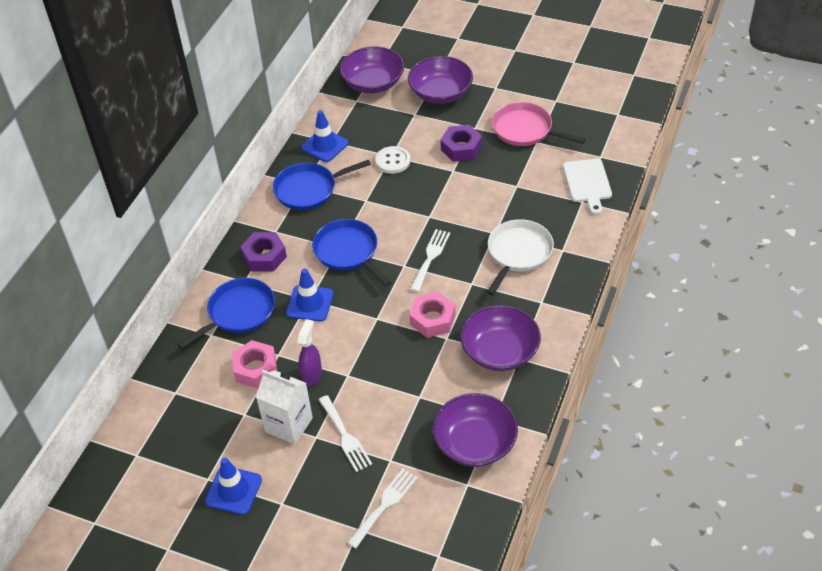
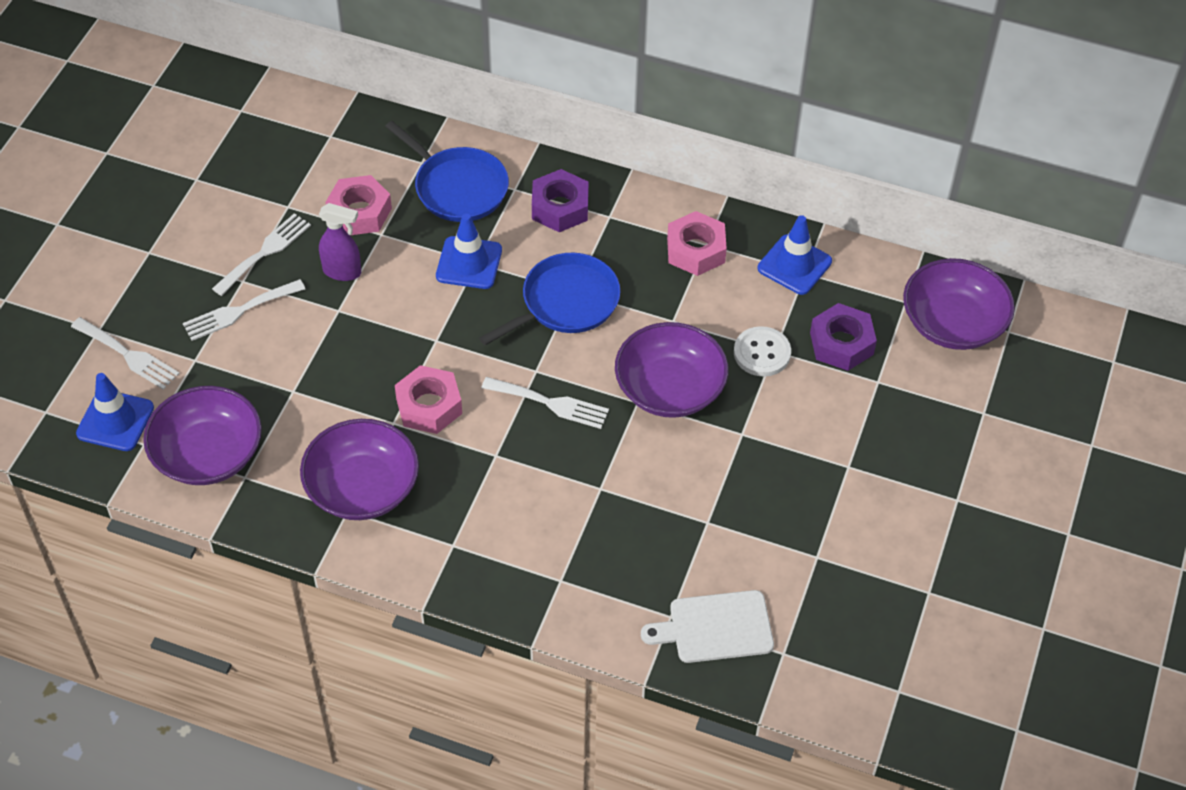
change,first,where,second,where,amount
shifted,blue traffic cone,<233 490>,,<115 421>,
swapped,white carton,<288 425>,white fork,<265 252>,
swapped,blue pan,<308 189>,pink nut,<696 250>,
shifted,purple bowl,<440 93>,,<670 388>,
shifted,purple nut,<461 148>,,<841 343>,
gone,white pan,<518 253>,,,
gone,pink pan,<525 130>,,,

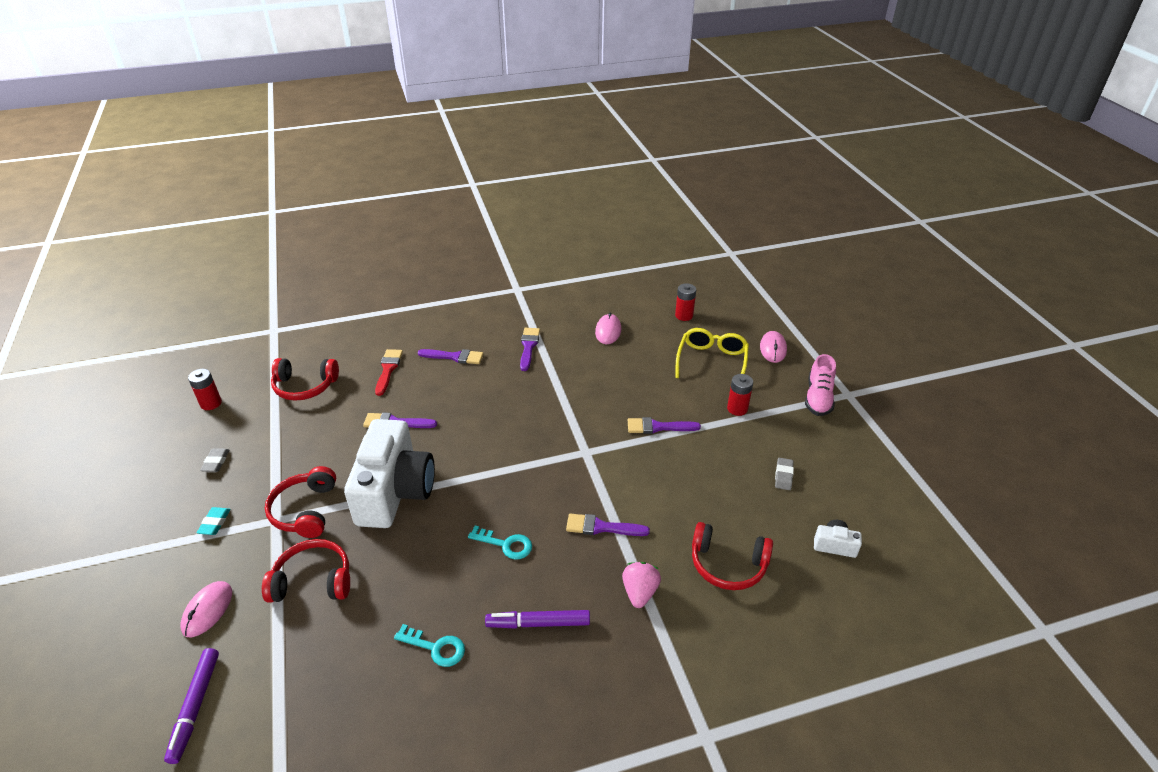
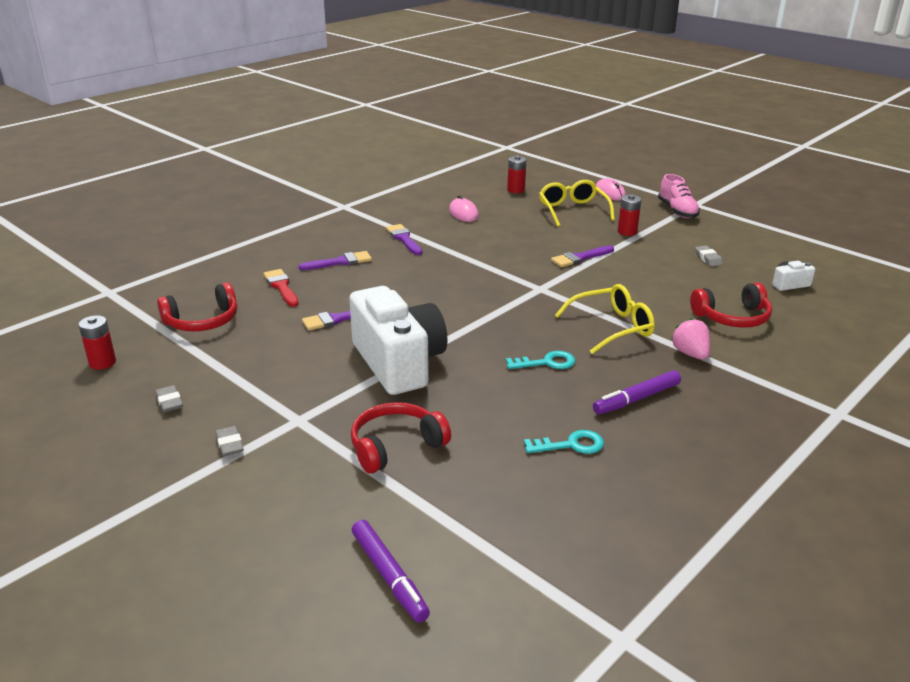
change,first,where,second,where,amount
gone,pink mouse,<207 610>,,,
repainted,turquoise eraser,<215 523>,grey eraser,<230 444>,
gone,red headphones,<305 510>,,,
swapped,purple brush,<601 527>,yellow glasses,<612 327>,

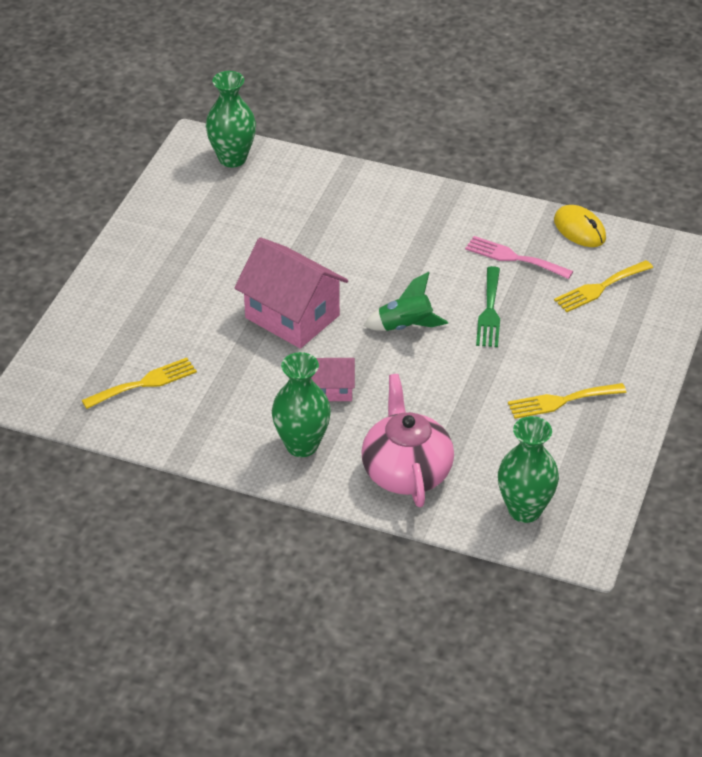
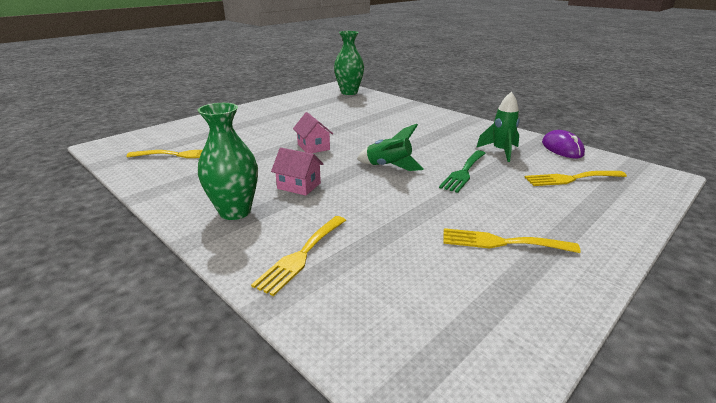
change,first,where,second,where,amount
scaled,pink house,<292 316>,,<313 147>,x0.51
swapped,pink teapot,<406 471>,yellow fork,<301 255>,
swapped,pink fork,<514 258>,green rocket,<500 151>,
gone,green vase,<524 510>,,,
repainted,yellow mouse,<579 229>,purple mouse,<562 148>,

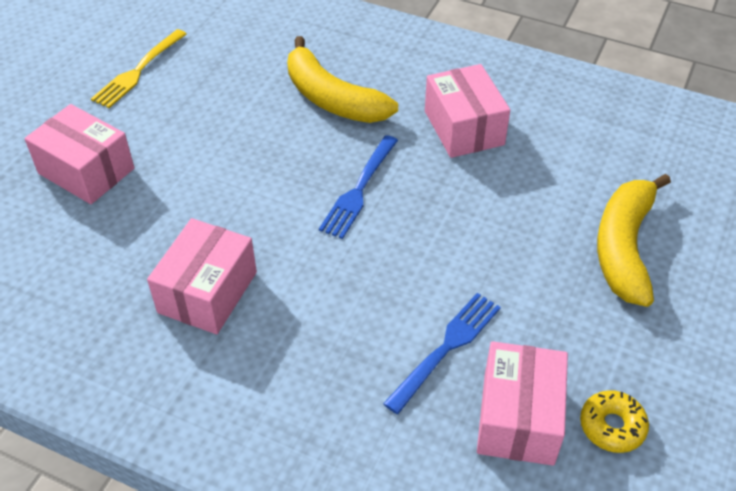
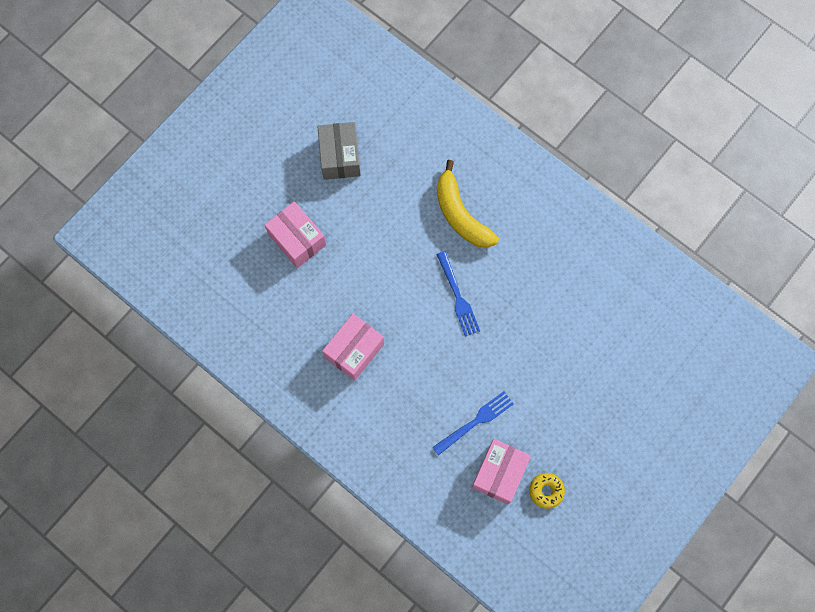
change,first,where,second,where,amount
swapped,yellow fork,<138 71>,grey box,<340 157>,
rotated,blue fork,<359 189>,,<458 297>,60 degrees counterclockwise
gone,pink box,<464 128>,,,
gone,yellow banana,<624 247>,,,

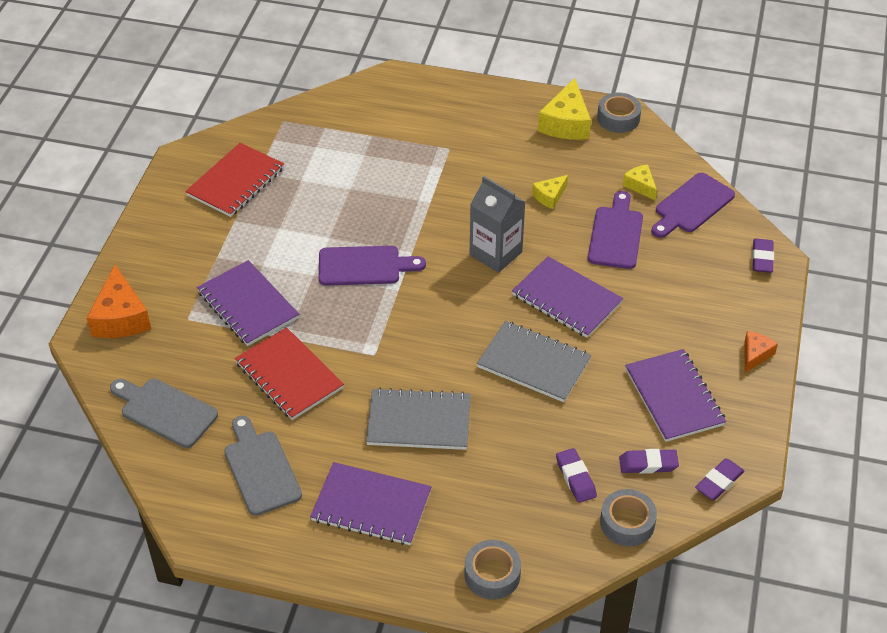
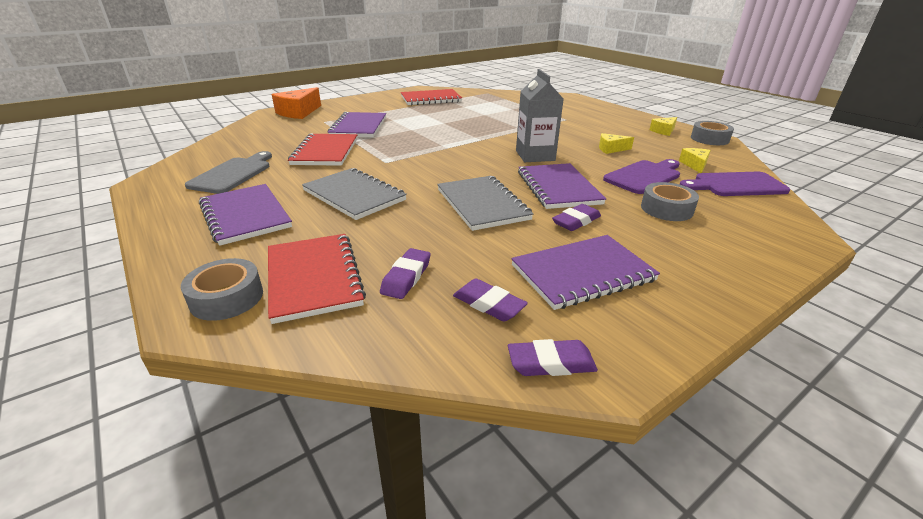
change,first,where,second,where,amount
gone,grey cutting board,<165 411>,,,
gone,purple cutting board,<364 266>,,,
scaled,yellow cheese,<566 123>,,<663 131>,x0.55
shifted,grey tape,<627 523>,,<666 209>,
rotated,purple notebook,<674 397>,,<582 273>,45 degrees clockwise
gone,orange cheese,<755 355>,,,
shifted,purple eraser,<762 258>,,<576 221>,
new,,,red notebook,<314 278>,

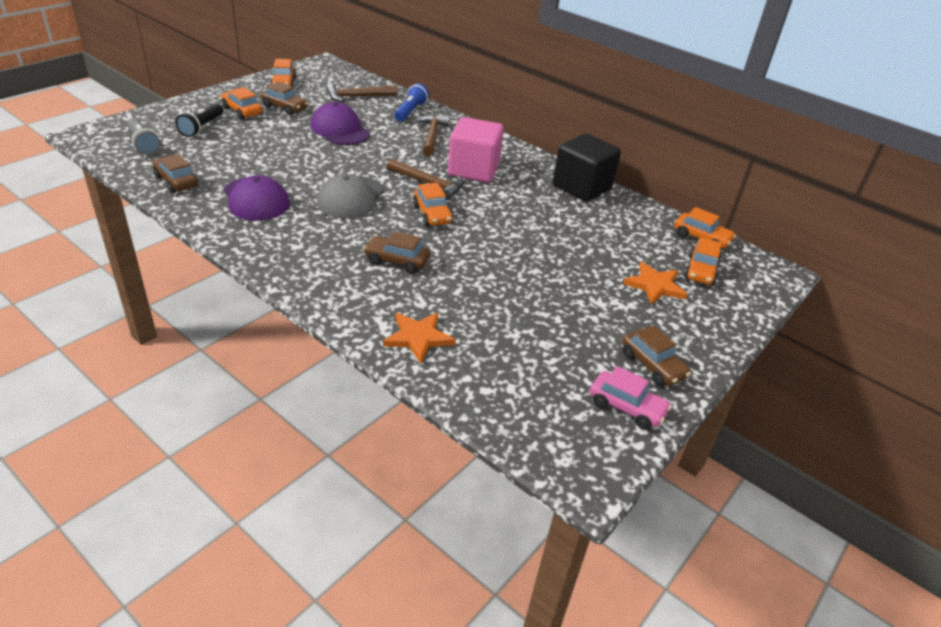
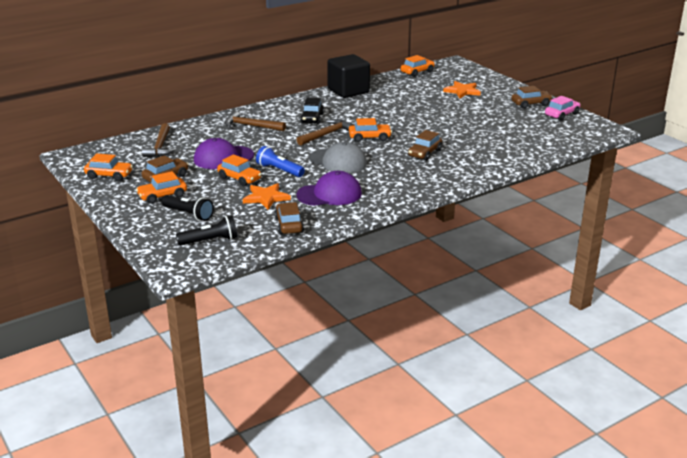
change,first,where,second,where,amount
repainted,grey flashlight,<143 144>,black flashlight,<210 241>,
rotated,brown car,<176 181>,,<289 225>,105 degrees clockwise
shifted,orange star,<418 337>,,<266 198>,
shifted,blue flashlight,<410 111>,,<279 170>,
swapped,pink cube,<473 170>,black car,<312 118>,
shifted,orange car,<700 271>,,<239 179>,

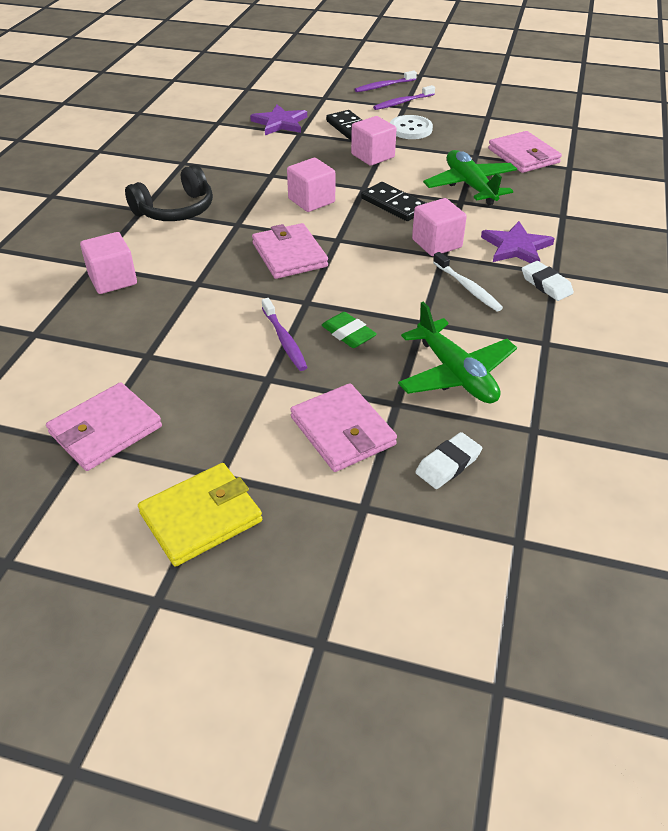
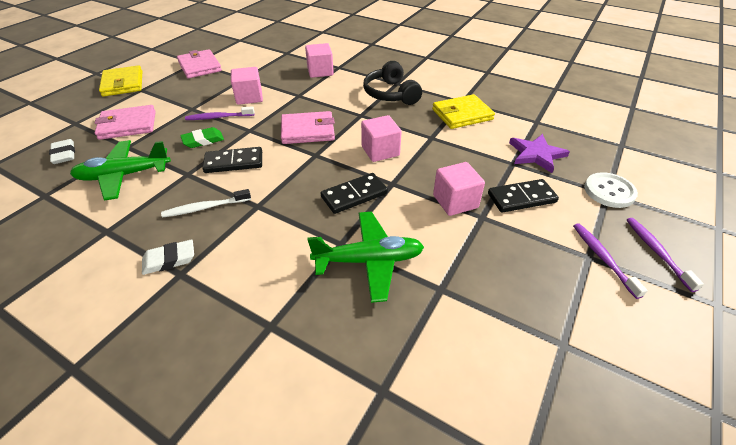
change,first,where,second,where,amount
shifted,white button,<410 129>,,<609 191>,
shifted,pink cube,<436 243>,,<249 97>,
gone,purple star,<516 247>,,,
gone,pink wallet,<523 156>,,,
new,,,black domino,<234 162>,
new,,,yellow wallet,<462 114>,

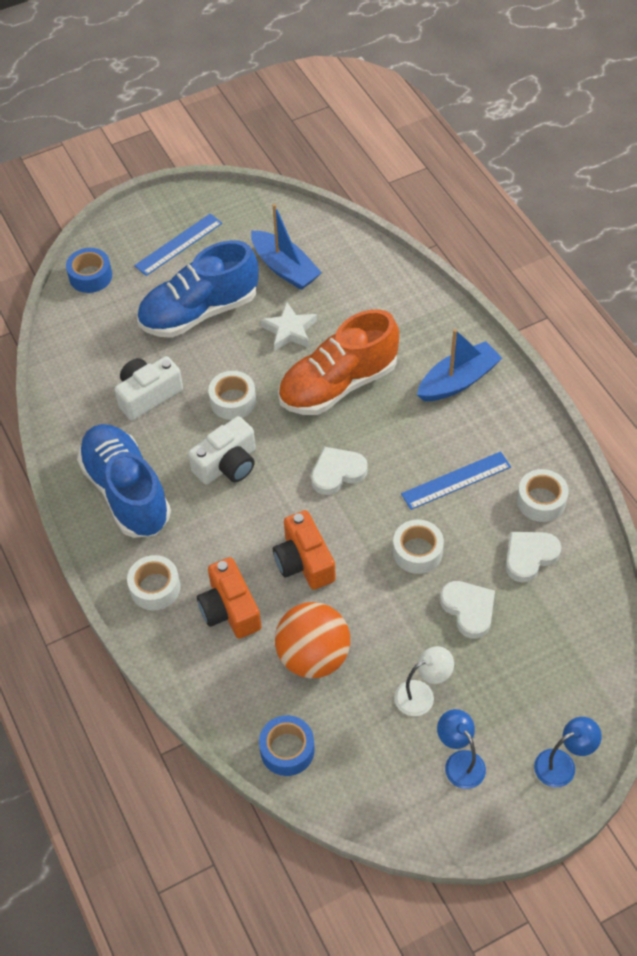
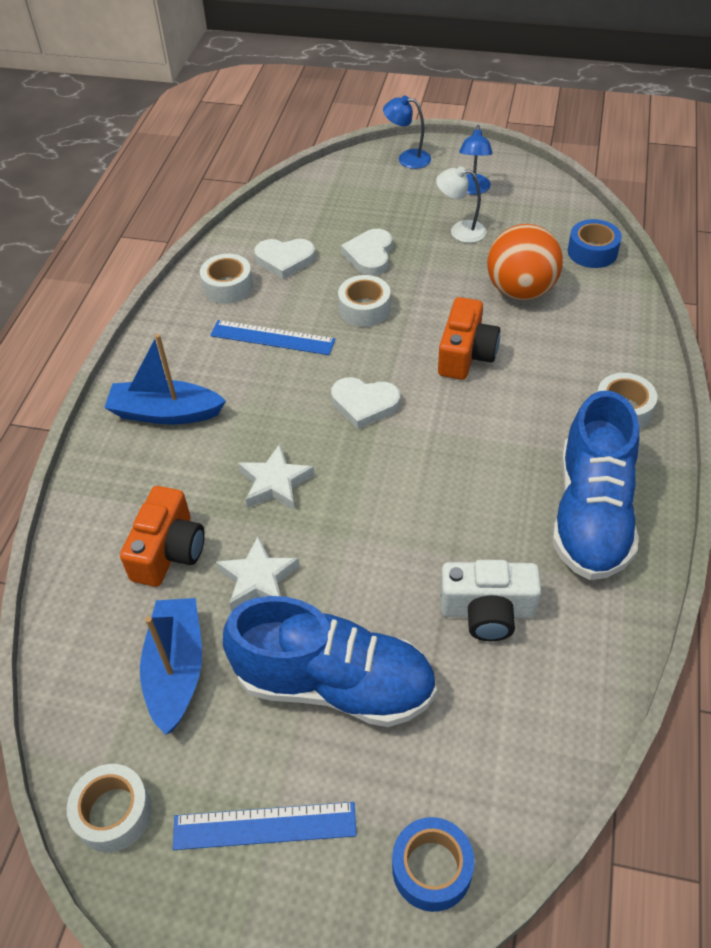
change,first,where,second,where,amount
gone,white camera,<227 464>,,,
shifted,orange camera,<230 609>,,<169 551>,
shifted,white tape,<233 401>,,<113 813>,
swapped,orange shoe,<338 385>,white star,<275 483>,

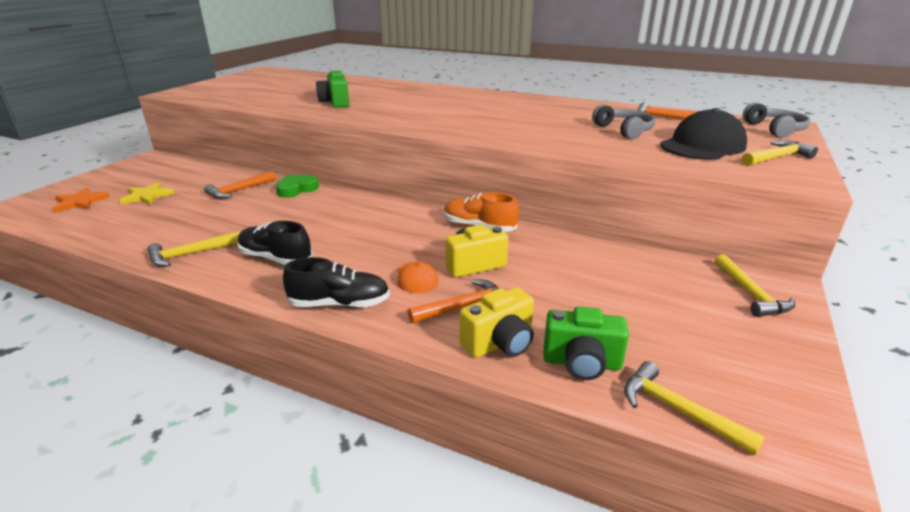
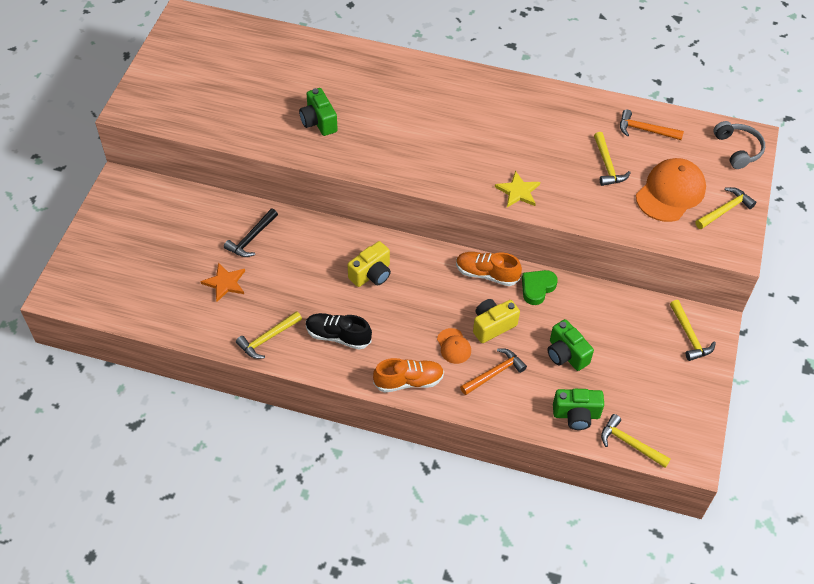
change,first,where,second,where,amount
shifted,orange star,<80 202>,,<225 283>,
shifted,yellow star,<147 196>,,<518 191>,
repainted,orange hammer,<239 190>,black hammer,<251 238>,
shifted,green heart,<296 189>,,<537 288>,
repainted,black shoe,<339 304>,orange shoe,<408 381>,
shifted,yellow camera,<500 343>,,<371 274>,
swapped,grey headphones,<624 130>,yellow hammer,<607 165>,
repainted,black cap,<702 146>,orange cap,<670 192>,
new,,,green camera,<566 354>,

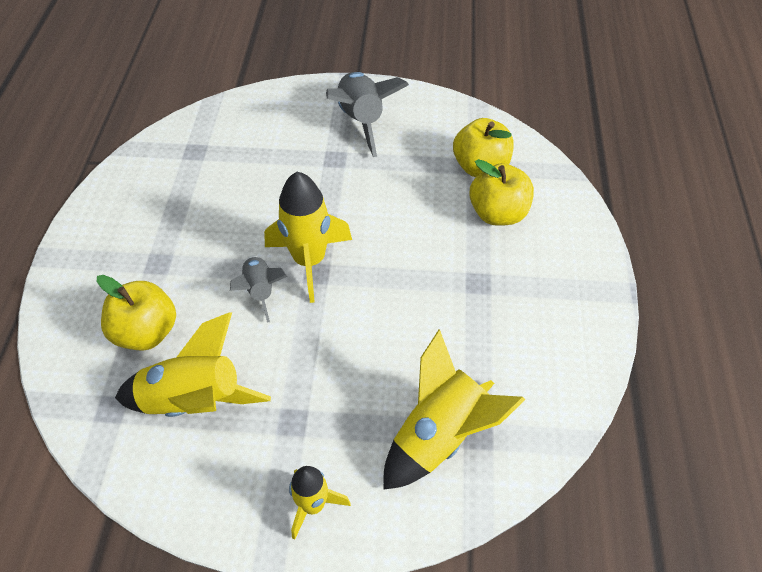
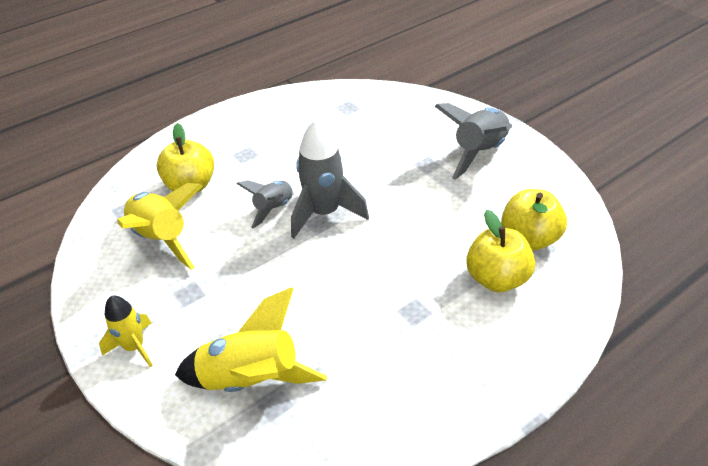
change,first,where,second,where,amount
repainted,yellow rocket,<309 261>,grey rocket,<324 213>,

